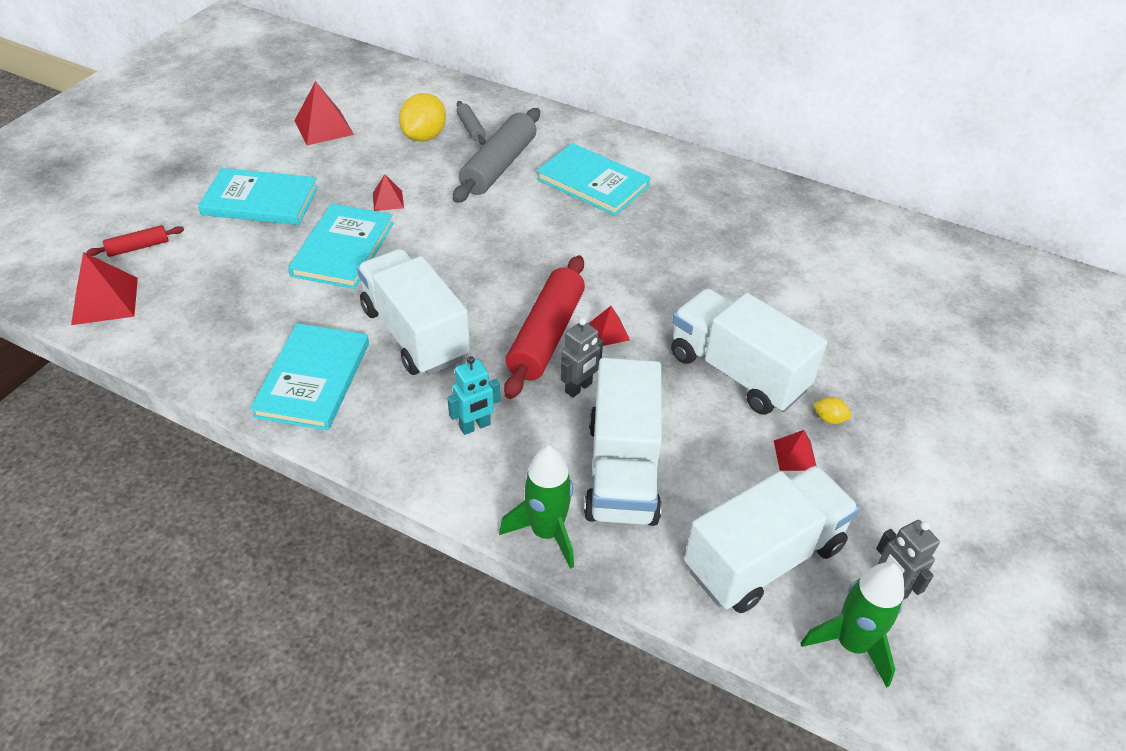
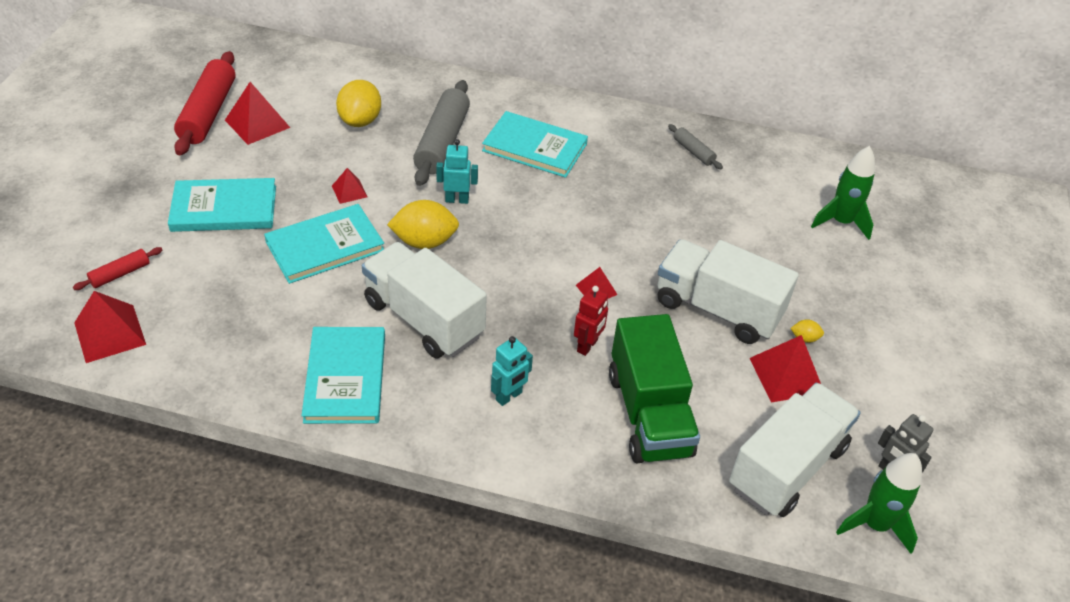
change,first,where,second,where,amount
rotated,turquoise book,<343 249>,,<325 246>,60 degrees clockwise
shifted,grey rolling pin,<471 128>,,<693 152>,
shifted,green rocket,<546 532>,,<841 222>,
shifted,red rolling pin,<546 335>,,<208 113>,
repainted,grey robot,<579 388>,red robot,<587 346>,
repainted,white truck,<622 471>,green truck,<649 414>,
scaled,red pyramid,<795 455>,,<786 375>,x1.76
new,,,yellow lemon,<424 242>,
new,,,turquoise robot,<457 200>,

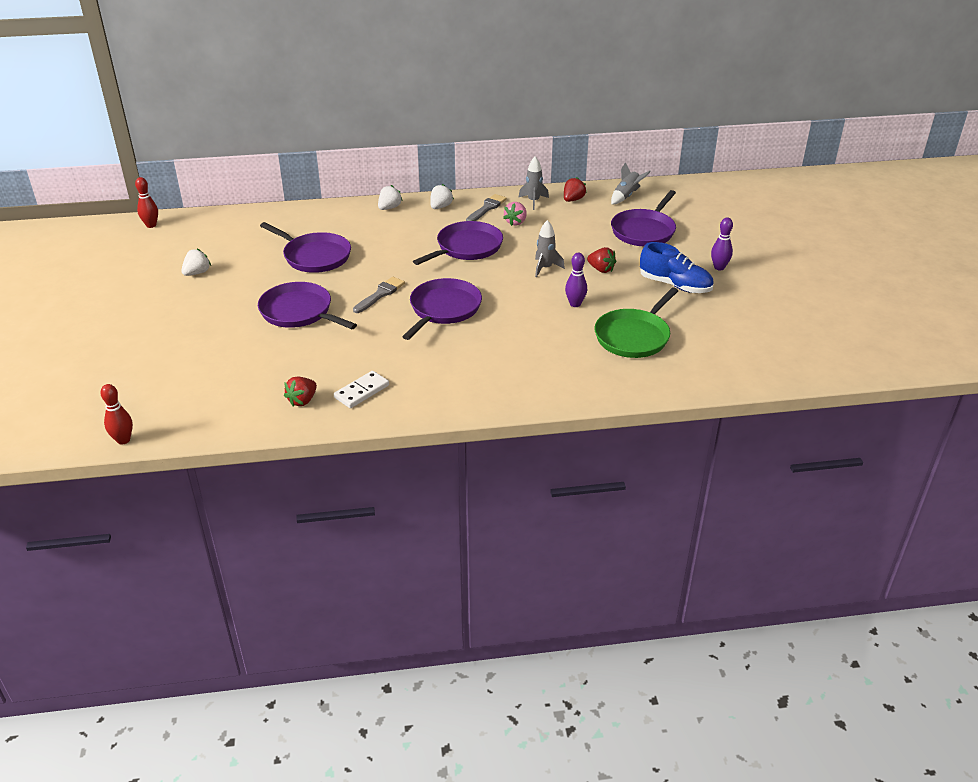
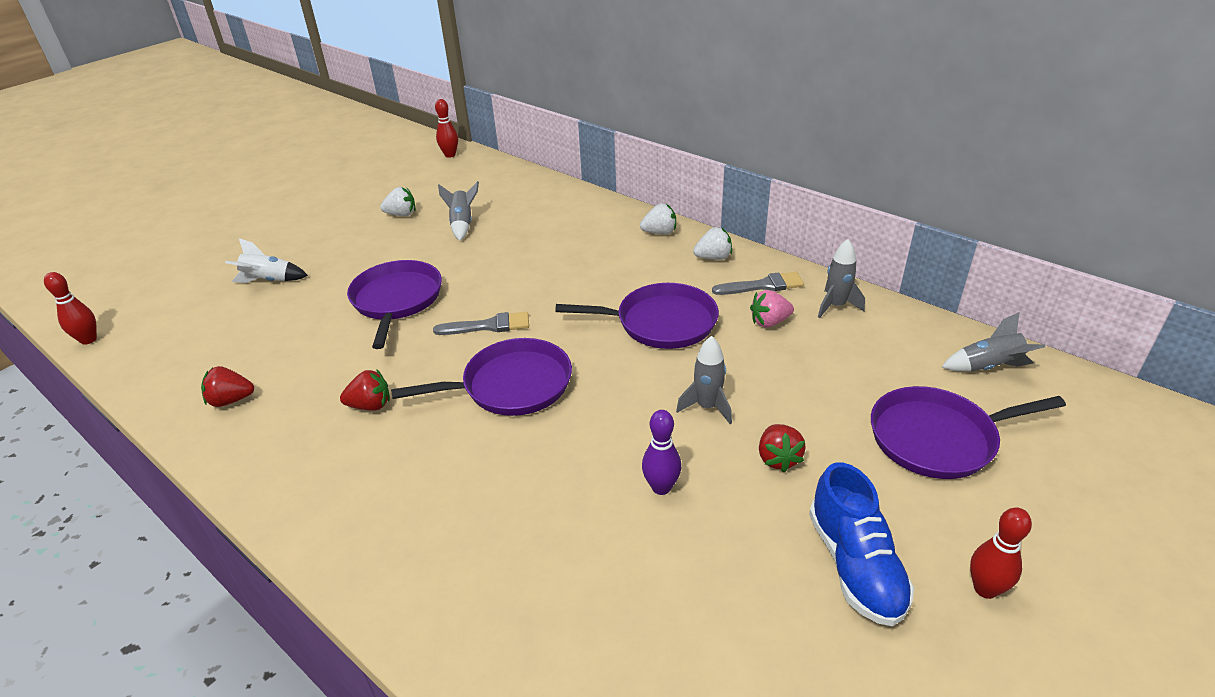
change,first,where,second,where,amount
gone,purple pan,<314 256>,,,
gone,white domino,<362 391>,,,
shifted,red strawberry,<573 200>,,<370 405>,
gone,green pan,<634 336>,,,
repainted,purple bowling pin,<719 267>,red bowling pin,<985 589>,
new,,,white rocket,<269 280>,
new,,,grey rocket,<462 224>,

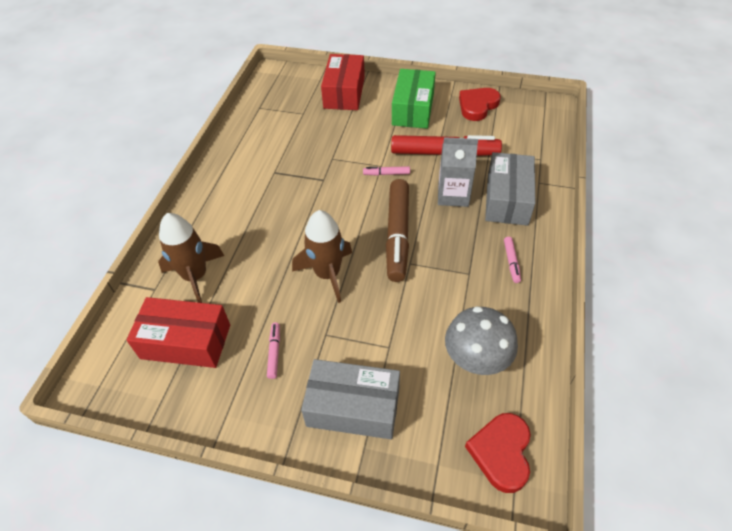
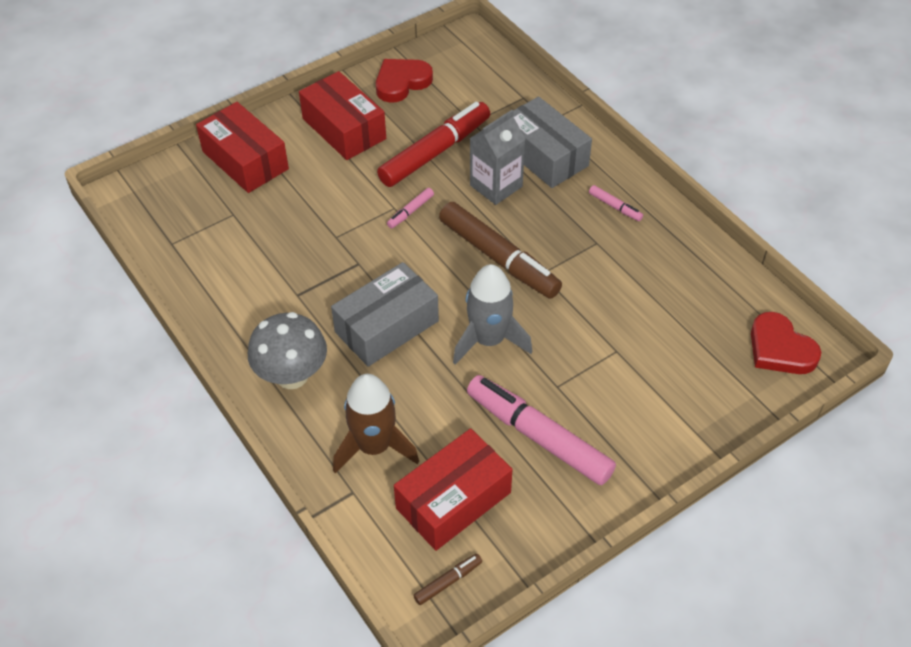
change,first,where,second,where,amount
scaled,pink marker,<274 352>,,<539 437>,x2.36
repainted,brown rocket,<327 274>,grey rocket,<488 340>,
shifted,grey box,<353 407>,,<386 326>,
repainted,green box,<413 109>,red box,<344 128>,
shifted,grey mushroom,<476 360>,,<292 375>,
rotated,red heart,<477 106>,,<401 82>,60 degrees clockwise
new,,,brown marker,<448 582>,

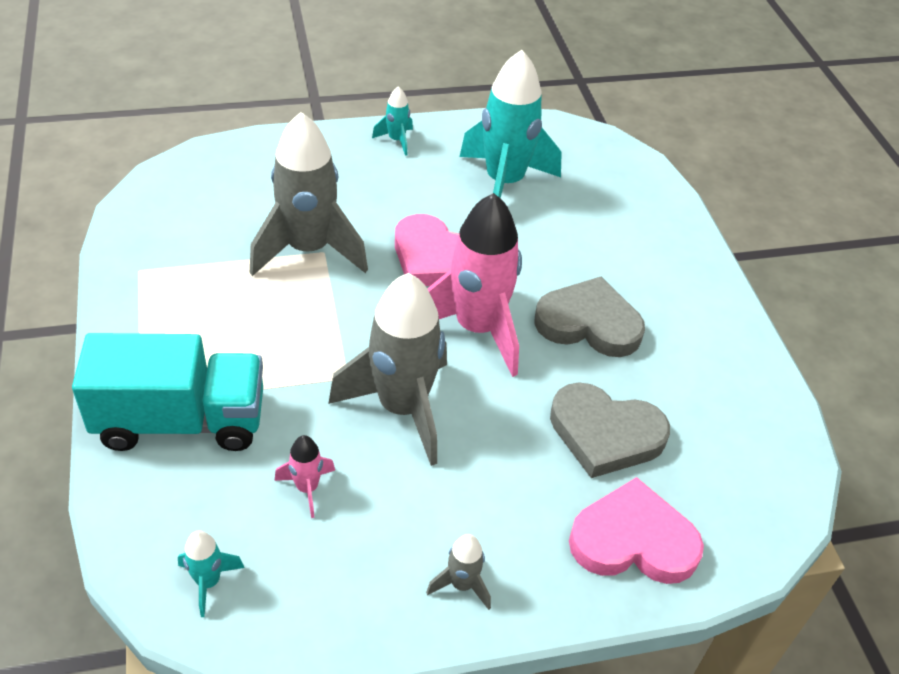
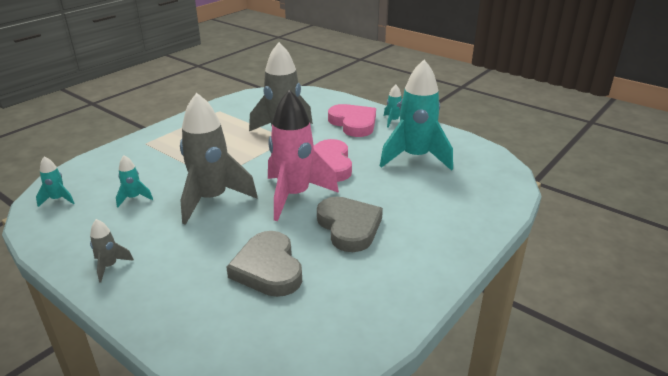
change,first,where,second,where,amount
gone,turquoise truck,<181 420>,,,
repainted,pink rocket,<307 488>,turquoise rocket,<134 198>,
shifted,pink heart,<633 540>,,<353 123>,

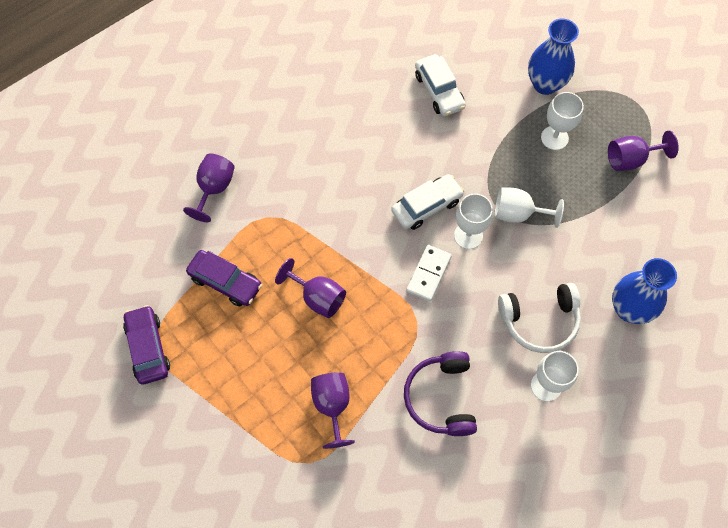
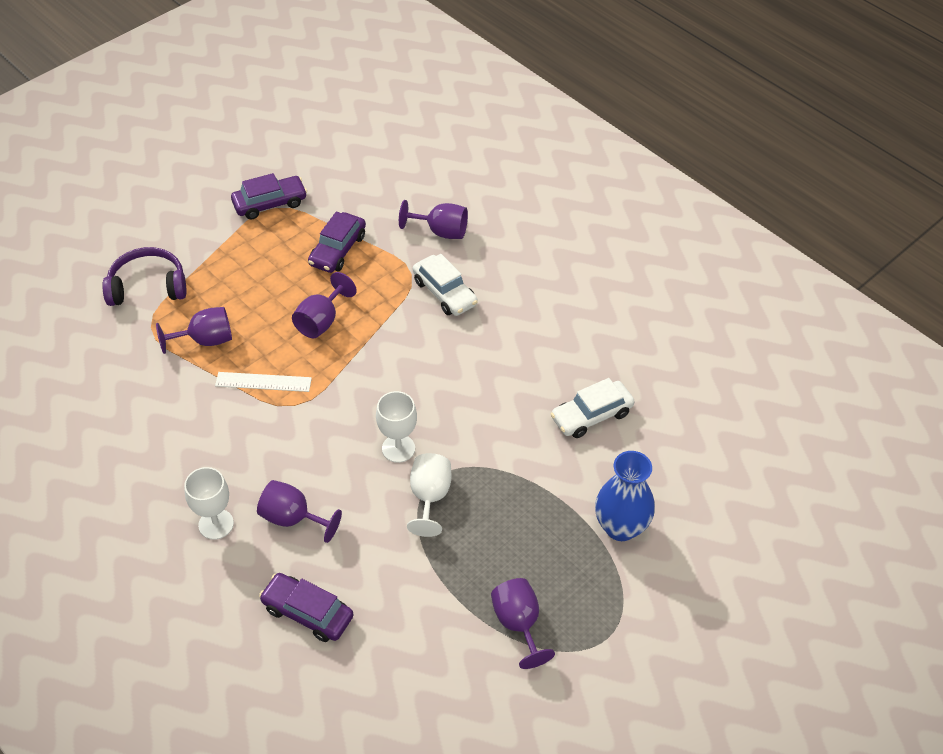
change,first,where,second,where,amount
shifted,white car,<426 206>,,<444 292>,
shifted,purple headphones,<441 398>,,<148 286>,
gone,white domino,<428 274>,,,
swapped,white headphones,<539 321>,purple goblet,<293 518>,
gone,white goblet,<554 138>,,,
swapped,blue vase,<629 309>,purple car,<307 612>,
new,,,white ruler,<263 382>,

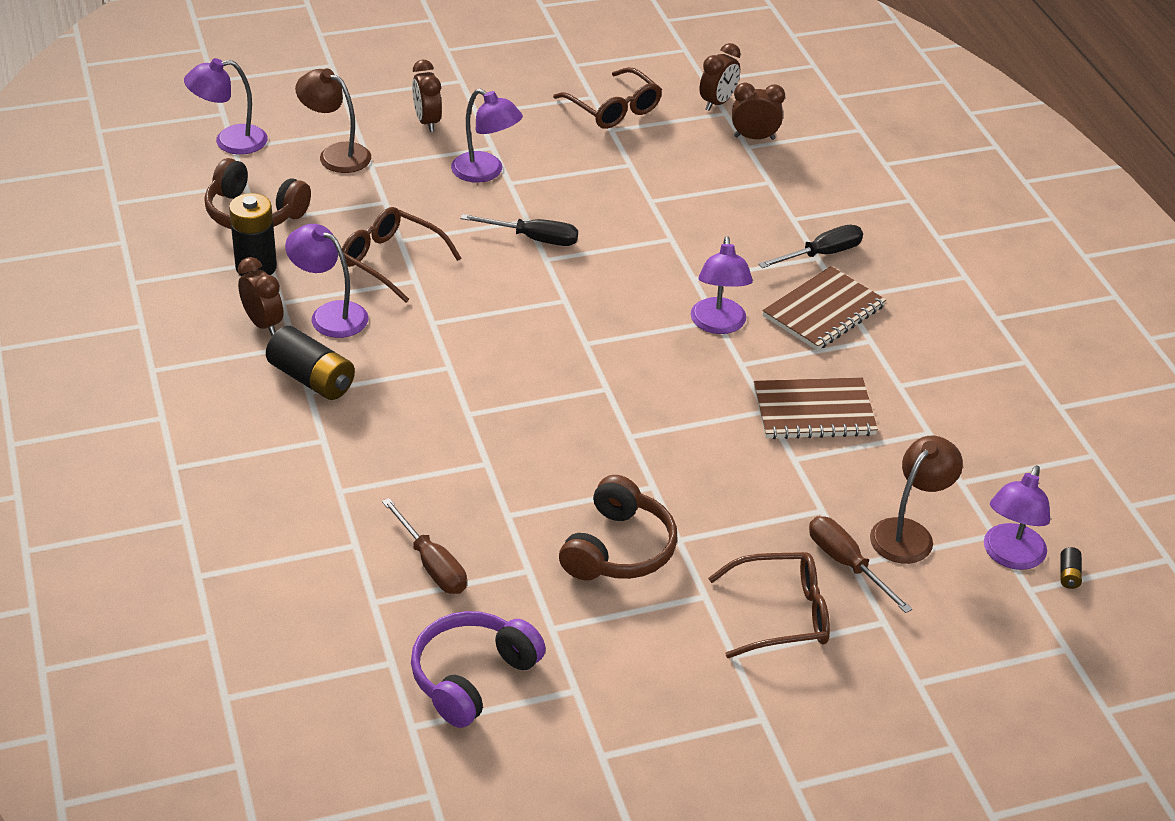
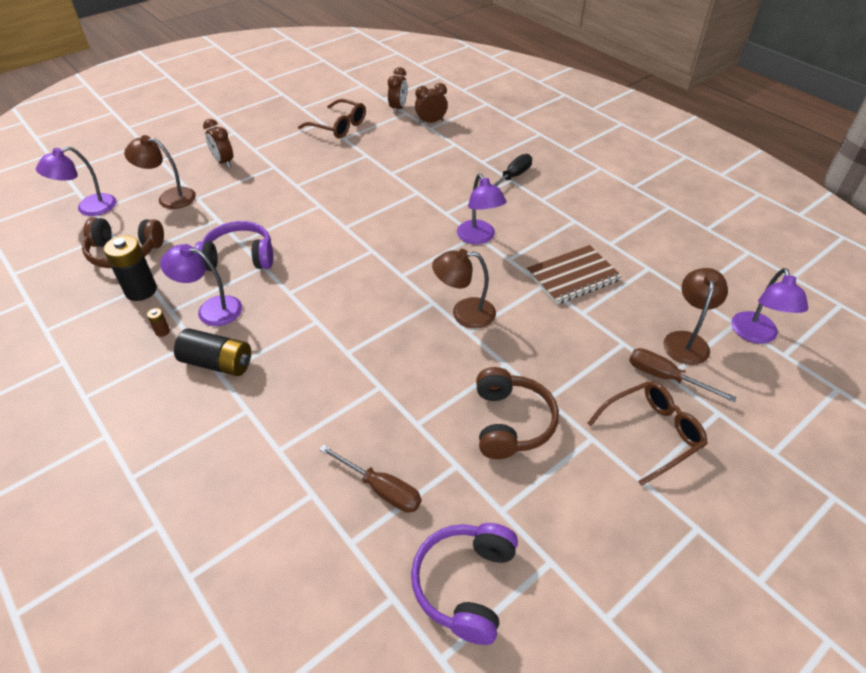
change,first,where,second,where,amount
swapped,brown clock,<263 324>,brown battery,<162 331>,
swapped,brown glasses,<390 260>,purple headphones,<239 257>,
gone,purple lamp,<485 172>,,,
gone,black screwdriver,<533 239>,,,
gone,brown notebook,<824 311>,,,
gone,black battery,<1069 575>,,,
new,,,brown lamp,<464 313>,

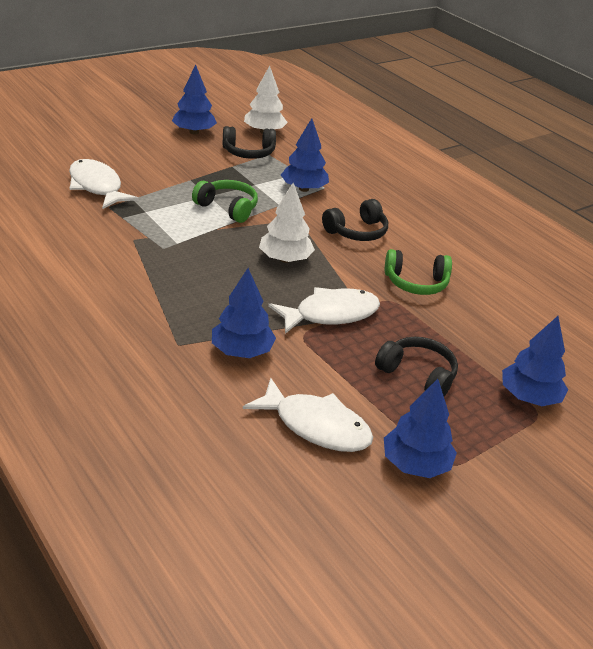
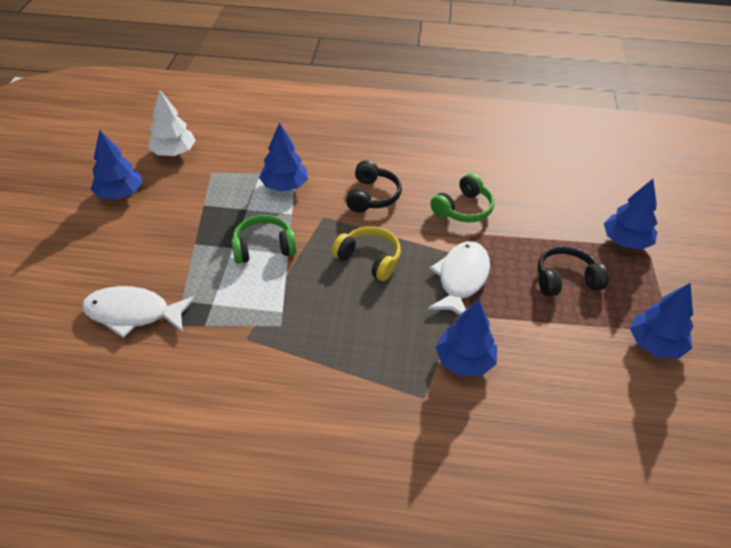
change,first,where,second,where,amount
gone,black headphones,<248 153>,,,
gone,white fish,<316 426>,,,
swapped,white tree,<285 259>,yellow headphones,<369 259>,

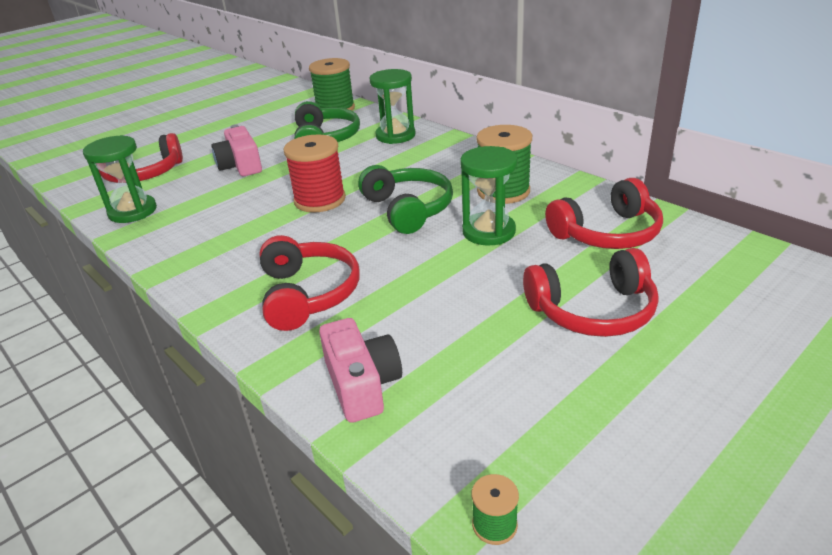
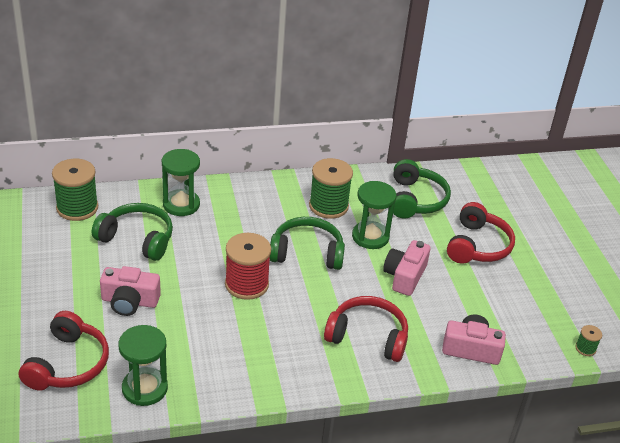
change,first,where,second,where,amount
repainted,red headphones,<607 233>,green headphones,<416 200>,
new,,,pink camera,<404 276>,

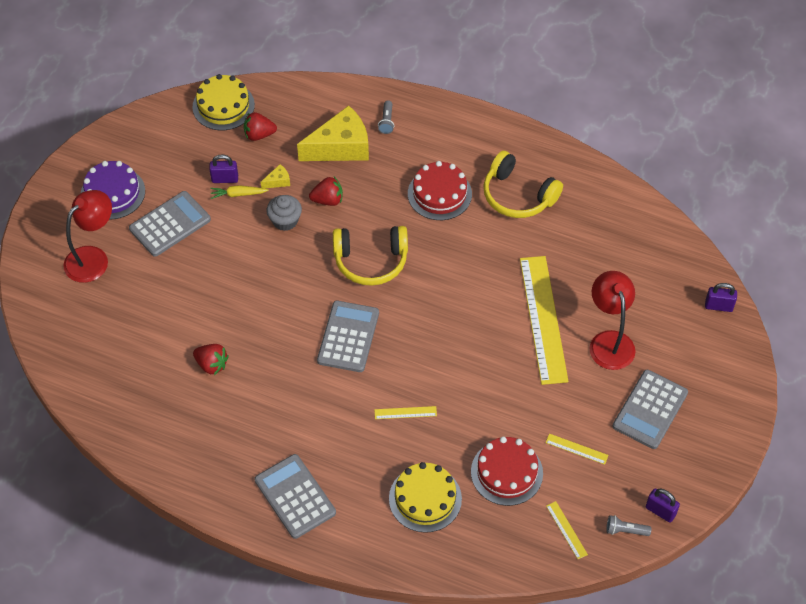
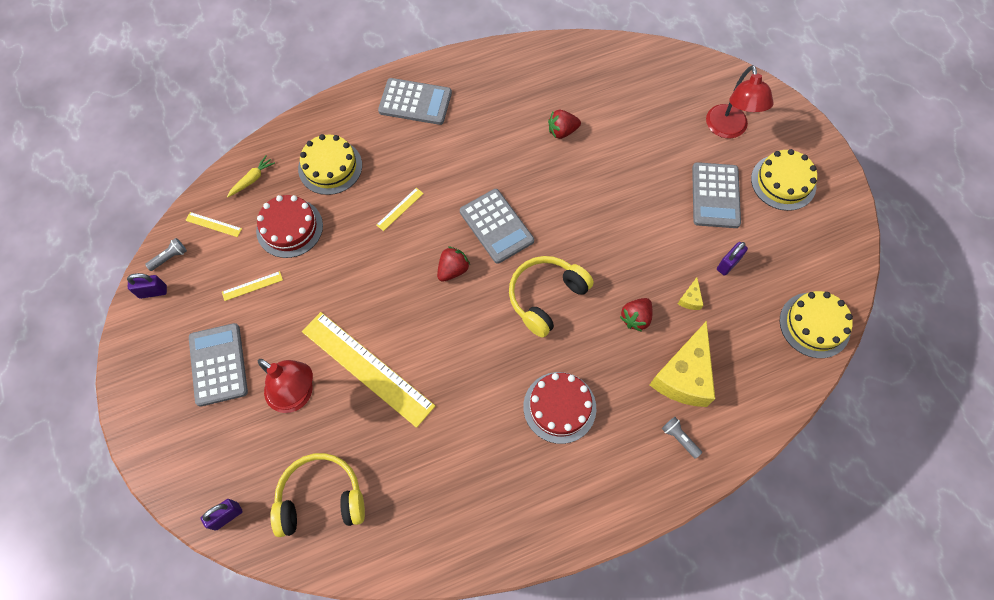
change,first,where,second,where,amount
repainted,purple cake,<113 193>,yellow cake,<783 182>,
shifted,yellow carrot,<238 194>,,<252 179>,
shifted,red strawberry,<259 135>,,<453 270>,
gone,grey cupcake,<285 221>,,,
shifted,yellow headphones,<518 195>,,<321 498>,

